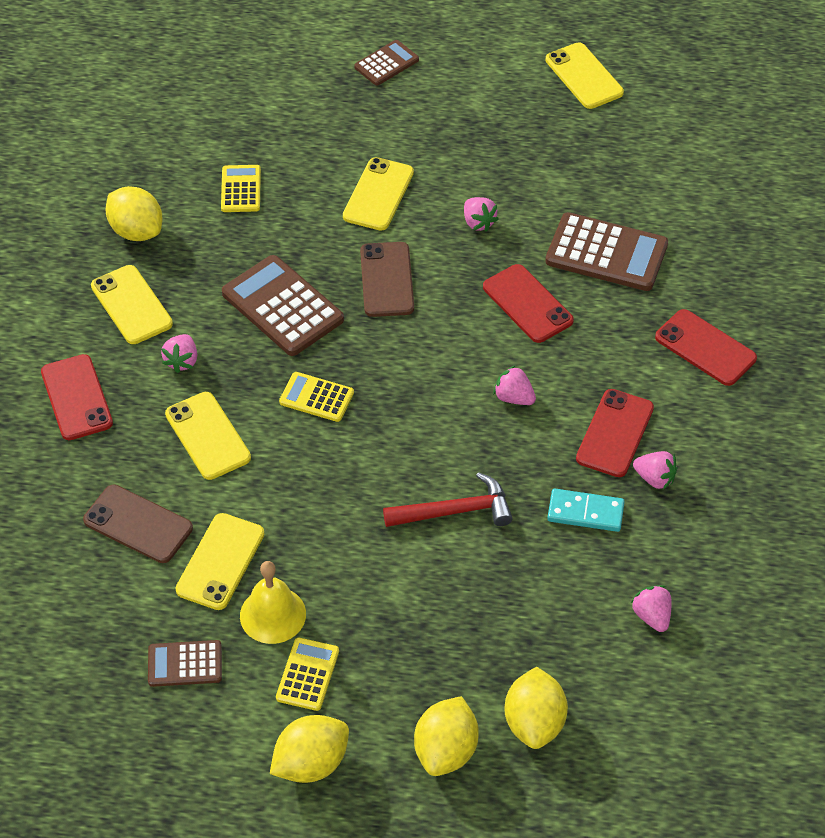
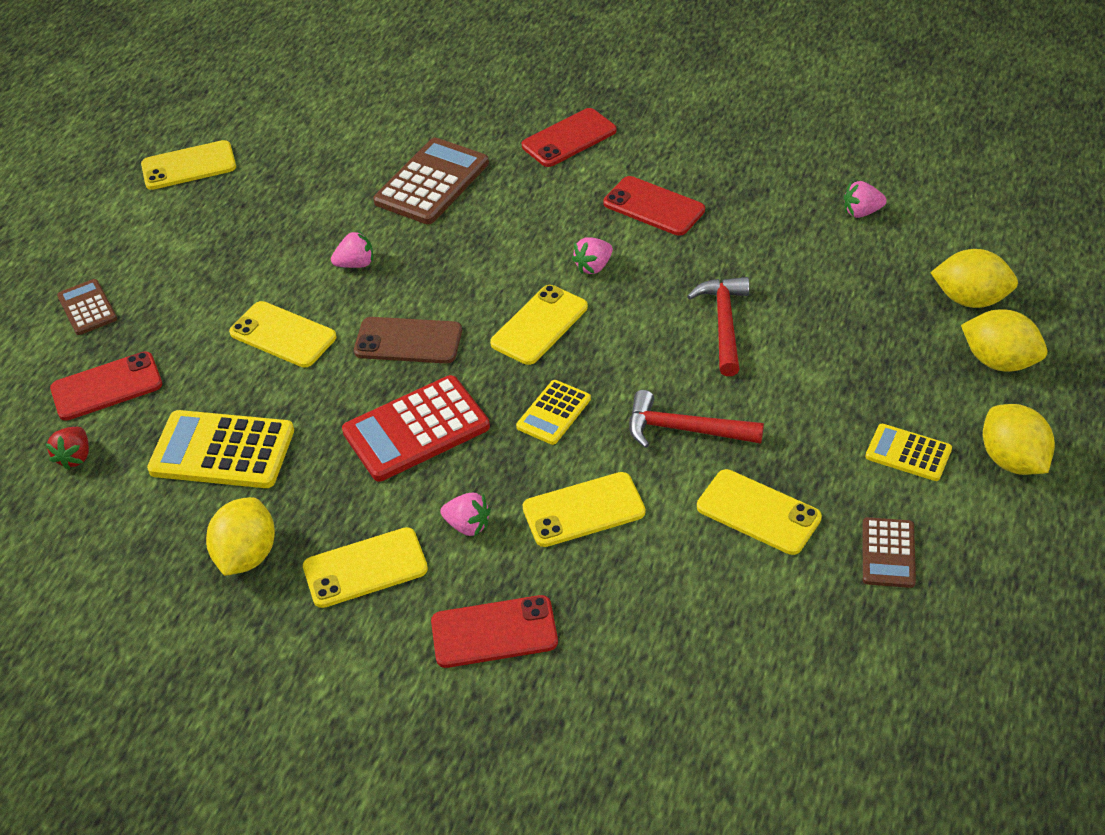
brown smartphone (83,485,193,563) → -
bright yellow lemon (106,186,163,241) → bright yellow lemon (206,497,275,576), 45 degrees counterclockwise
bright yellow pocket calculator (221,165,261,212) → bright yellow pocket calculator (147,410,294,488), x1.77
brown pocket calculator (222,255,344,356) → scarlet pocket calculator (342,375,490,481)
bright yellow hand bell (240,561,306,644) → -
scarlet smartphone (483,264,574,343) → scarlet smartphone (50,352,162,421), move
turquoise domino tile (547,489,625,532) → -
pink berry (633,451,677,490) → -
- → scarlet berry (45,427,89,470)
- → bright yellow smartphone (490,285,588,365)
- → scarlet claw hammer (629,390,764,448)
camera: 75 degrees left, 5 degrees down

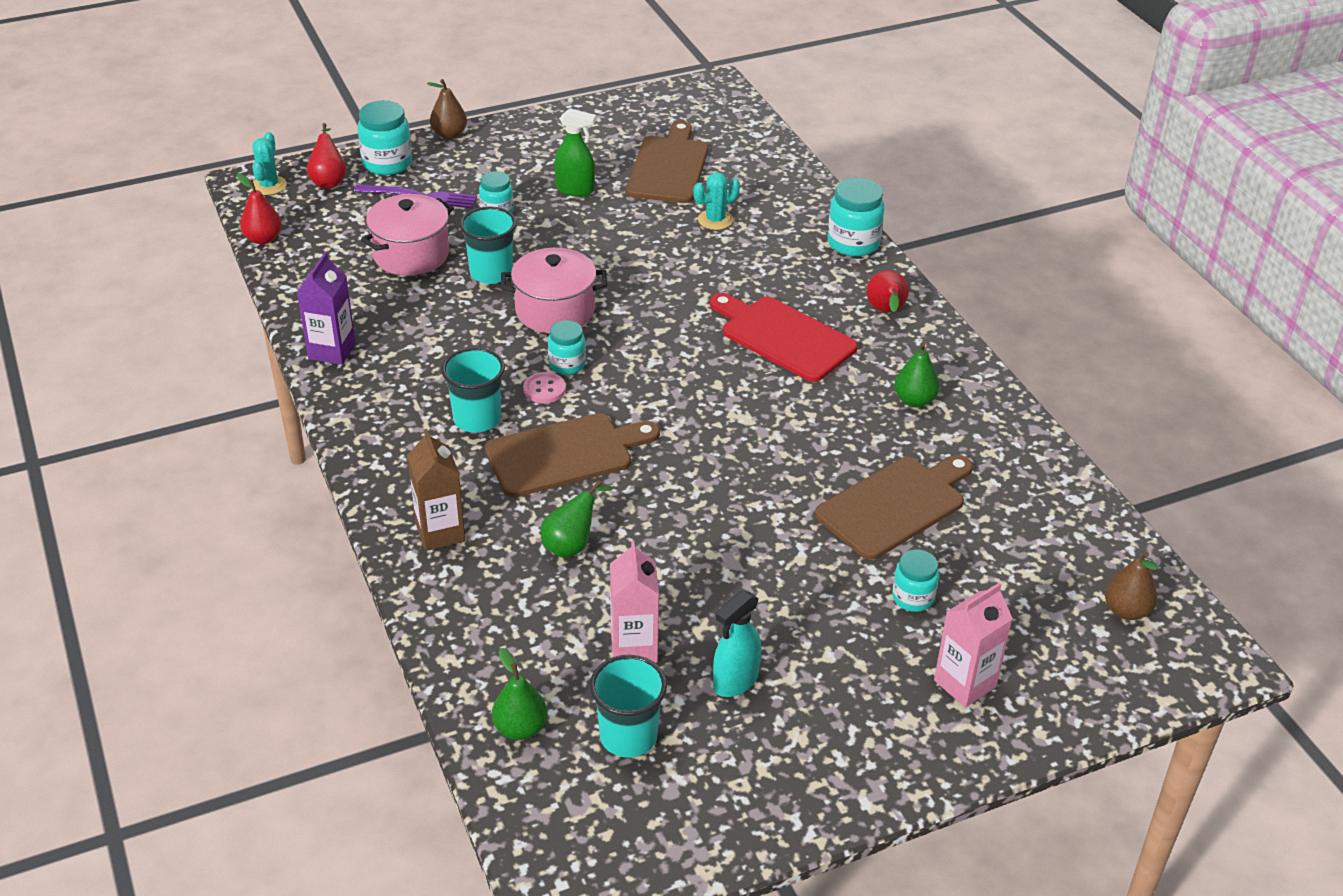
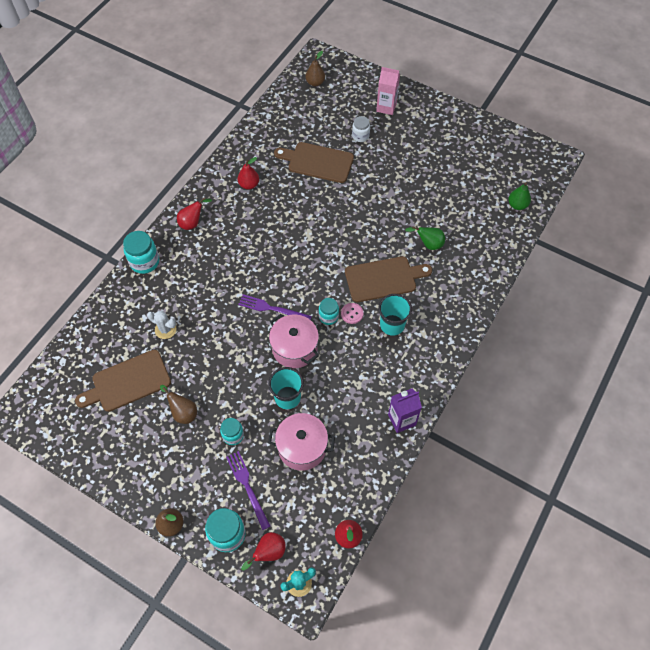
brown juice carton (407,429,465,551) → -
brown chopping board (485,413,660,497) → brown chopping board (345,256,432,302), 135 degrees clockwise
emerald sprayer (554,108,596,197) → brown pear (160,385,197,424)
turquoise beaker (590,655,667,758) → -
pink juice carton (610,540,659,663) → -
turquoise cactus (693,172,740,230) → pure white cactus (147,311,177,339)
scarlet chopping board (710,293,858,382) → -
turquoise sprayer (713,590,761,697) → -
turquoise jar (892,550,939,612) → pure white jar (352,116,370,142)
emerald pear (894,342,940,407) → scarlet pear (238,157,259,190)
- → violet dinner fork (238,294,312,320)
camera: 125 degrees left, 20 degrees up

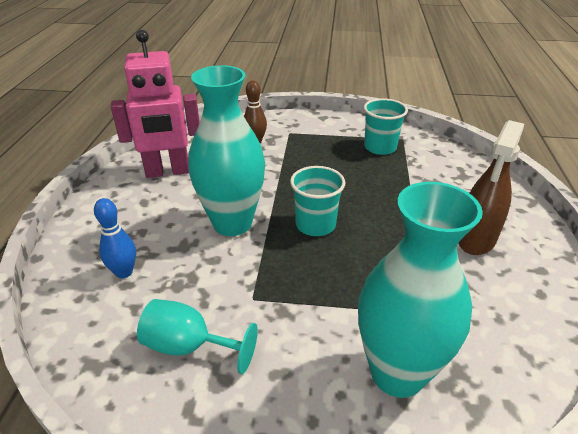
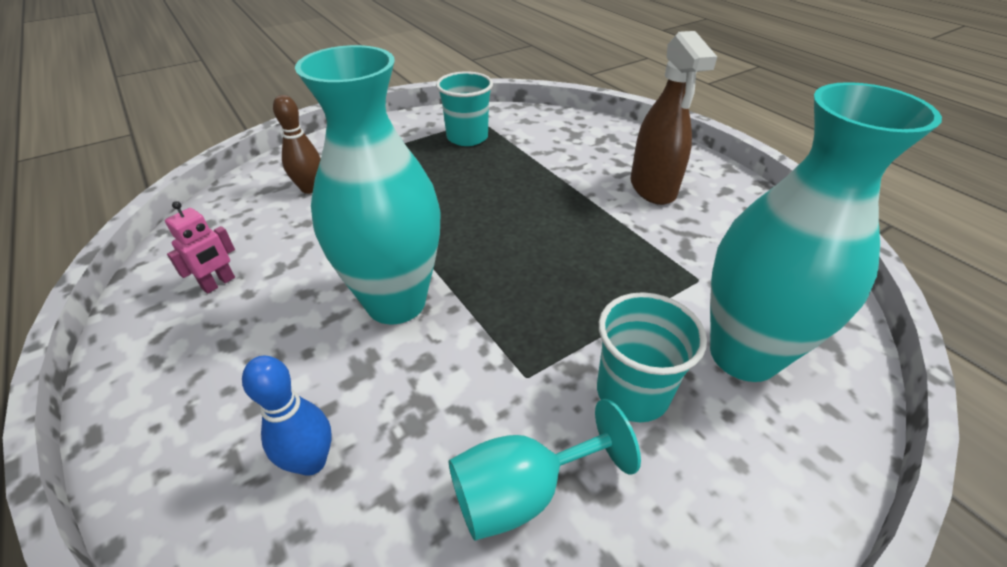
pink toy robot (111,30,200,178) → pink toy robot (165,201,235,294), x0.42
turquoise beaker (290,166,345,236) → turquoise beaker (597,292,707,422), move
camera: 40 degrees left, 5 degrees up

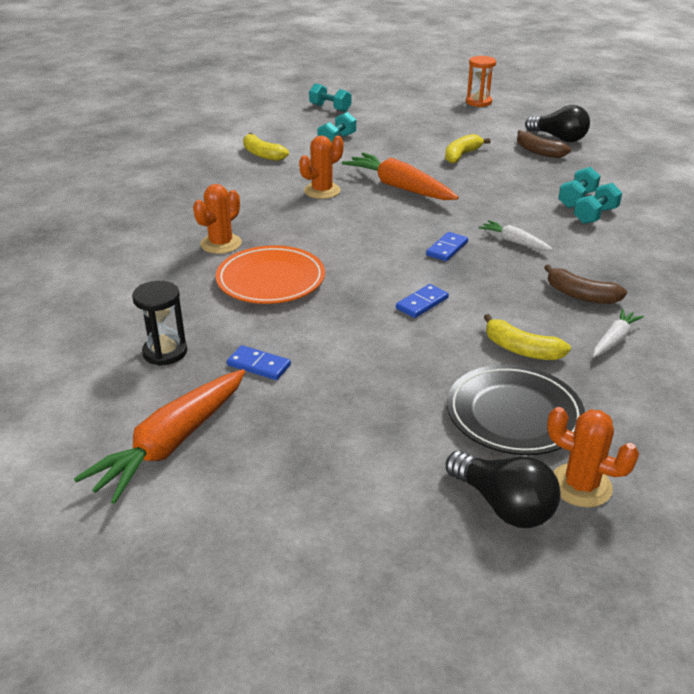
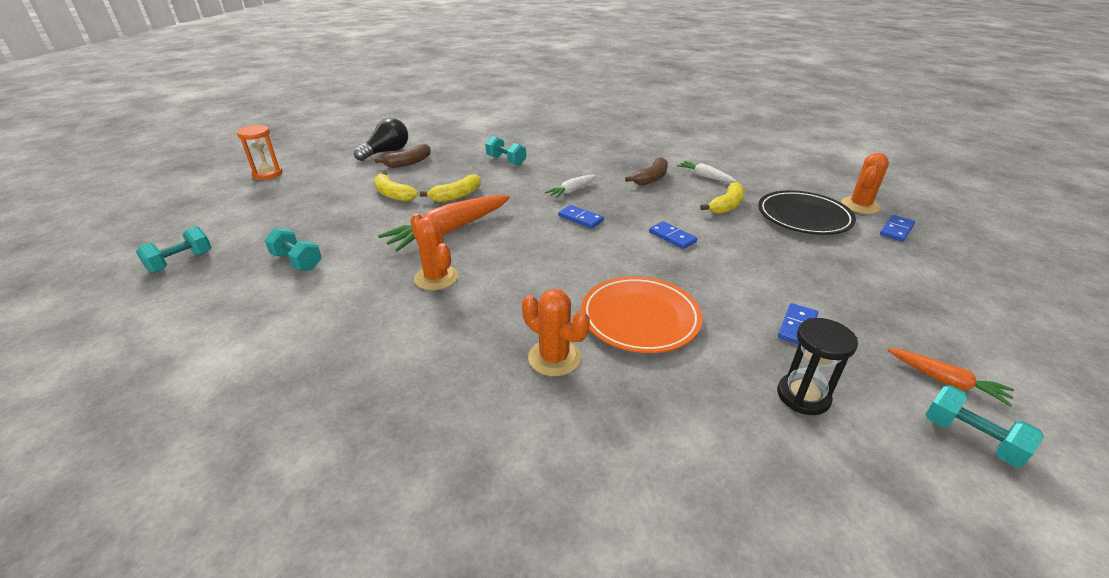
orange toy carrot (74,369,245,504) → orange toy carrot (888,348,1014,407), x0.52
bright yellow toy banana (243,133,289,161) → bright yellow toy banana (420,174,481,202), move
black light bulb (446,451,561,528) → royal blue domino tile (880,215,915,242)
turquoise hand weight (574,183,622,224) → turquoise hand weight (925,385,1044,467), move
camera: 85 degrees left, 0 degrees up

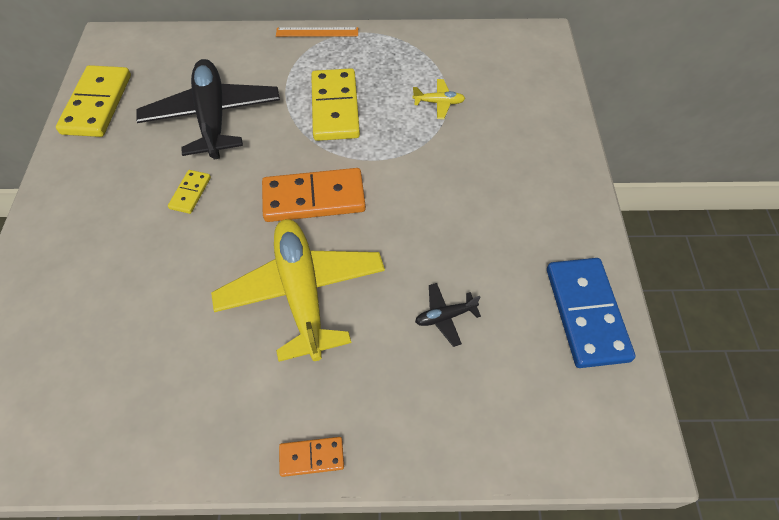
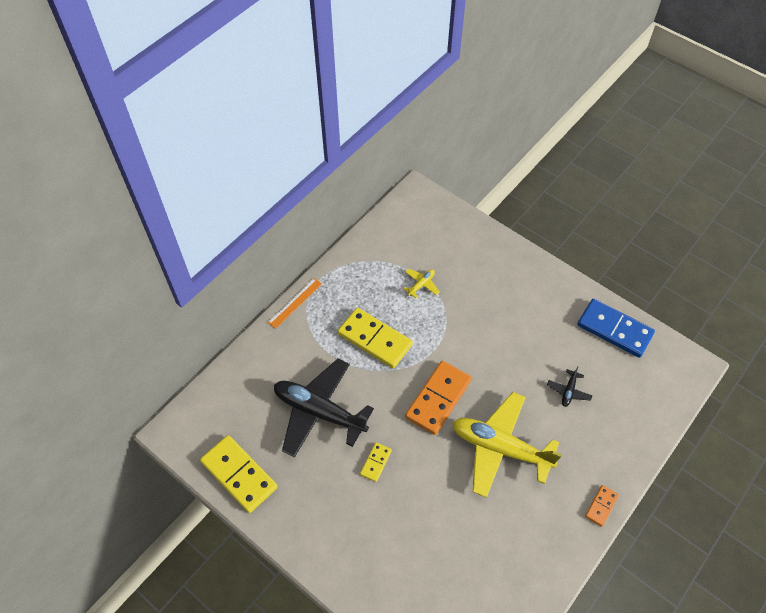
bright yellow domino tile (168,170,211,214) → bright yellow domino tile (360,442,392,482), 60 degrees clockwise
camera: 50 degrees left, 0 degrees up

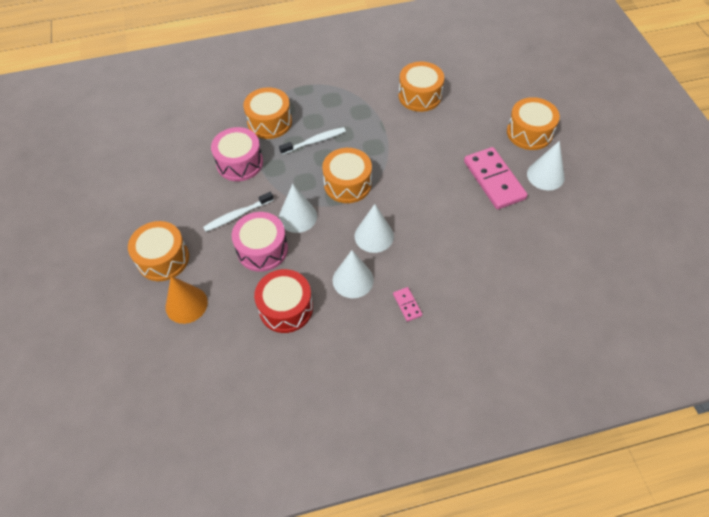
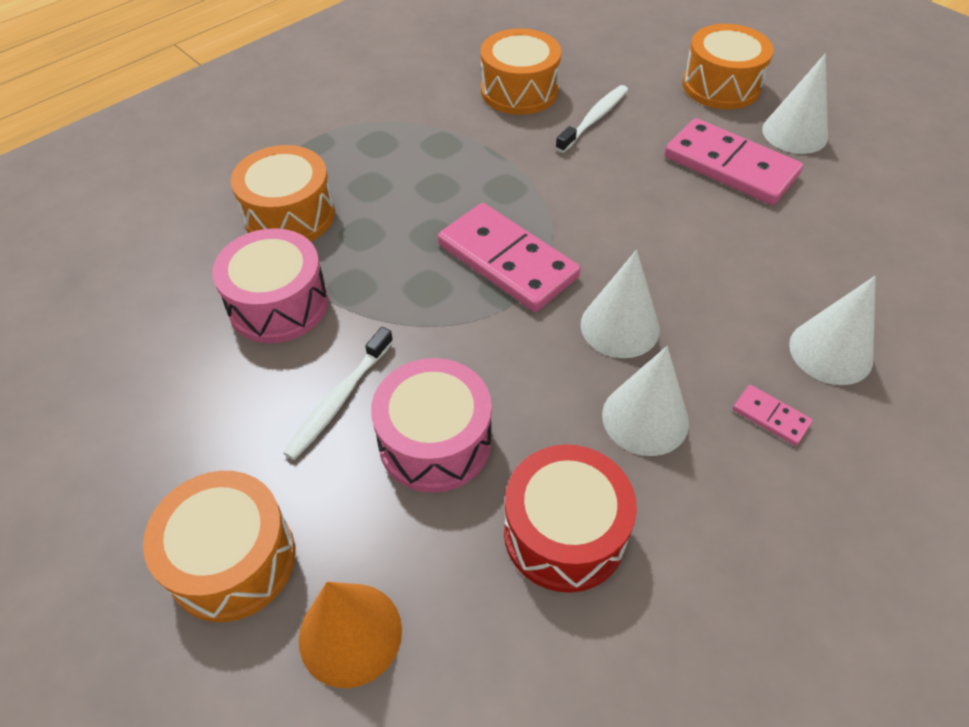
pure white tooth brush (279,127,346,155) → pure white tooth brush (555,85,628,153), move
pure white cone shape (279,184,317,233) → pure white cone shape (789,276,876,385), move
orange drum (322,148,372,203) → pink domino tile (438,203,581,312)
camera: 30 degrees left, 5 degrees down

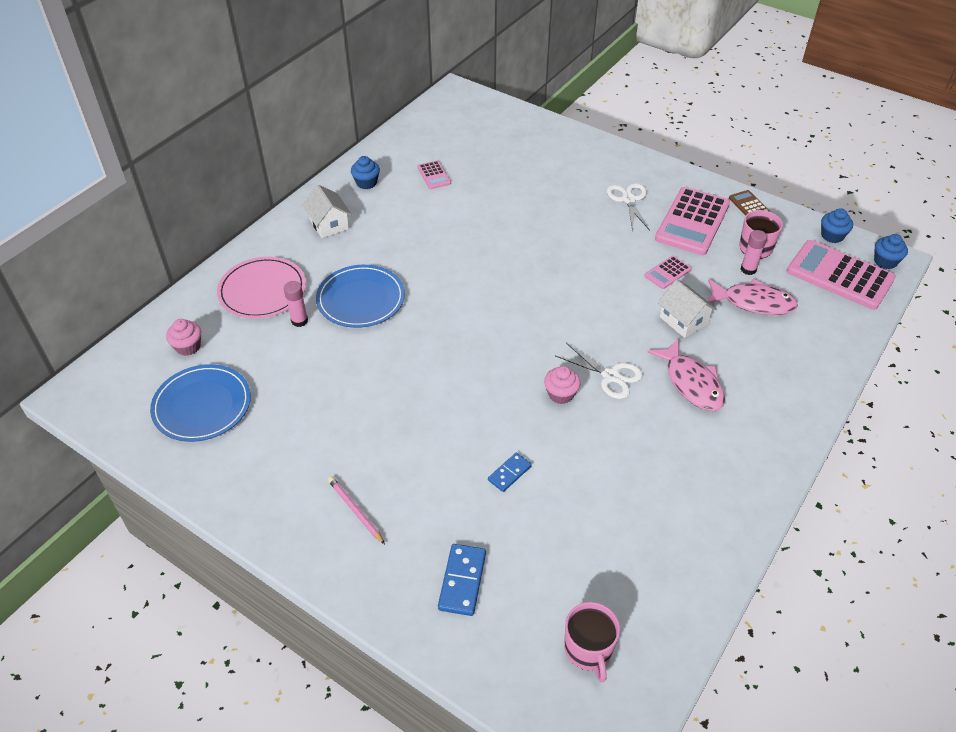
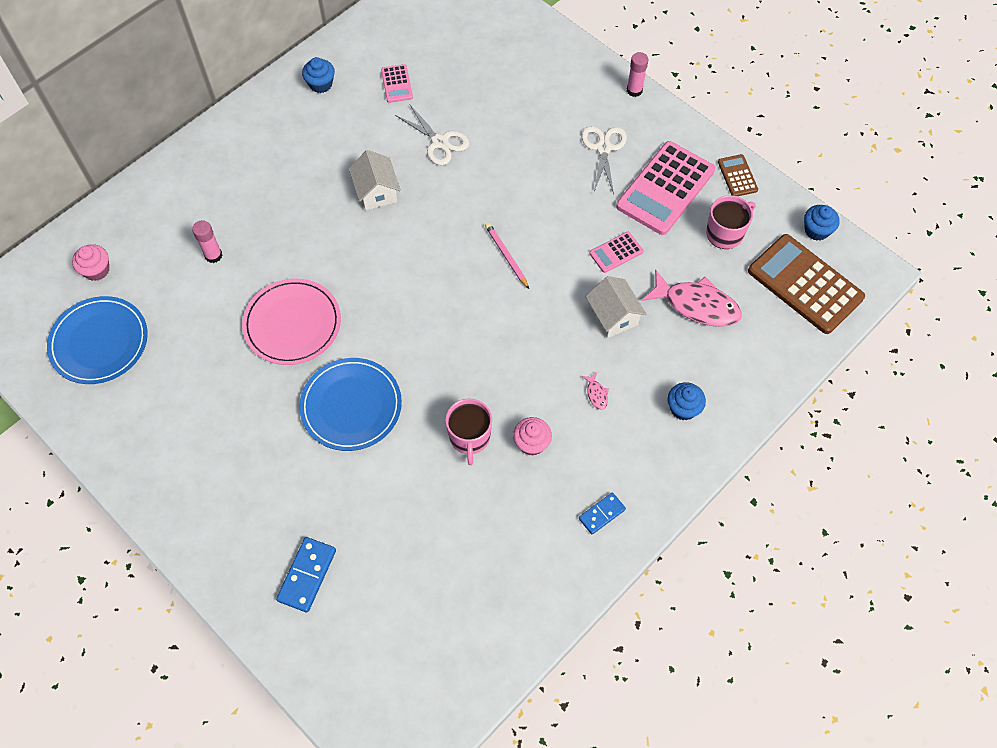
pink flat dish (217,257,306,319) → pink flat dish (242,278,341,365), move
pure white toy house (303,185,352,238) → pure white toy house (349,150,401,210), move
royal blue flat dish (316,265,405,328) → royal blue flat dish (299,358,402,451), move
pink pencil (328,476,385,544) → pink pencil (485,223,529,289), move
royal blue domino tile (488,453,532,492) → royal blue domino tile (579,492,626,534), move
pink fairy cake (544,366,581,404) → pink fairy cake (513,417,552,456), move
pure white scissors (556,343,643,399) → pure white scissors (395,105,469,165), move
pink mug (564,602,620,682) → pink mug (445,398,492,465), move
pink fish figure (647,339,725,411) → pink fish figure (582,373,609,410), x0.41
pink glue stick (741,230,767,275) → pink glue stick (627,52,649,97), move
pink pocket calculator (787,240,896,310) → brown pocket calculator (748,234,865,334)
royal blue fairy cake (874,234,908,269) → royal blue fairy cake (668,382,706,421), move
camera: 10 degrees right, 15 degrees up

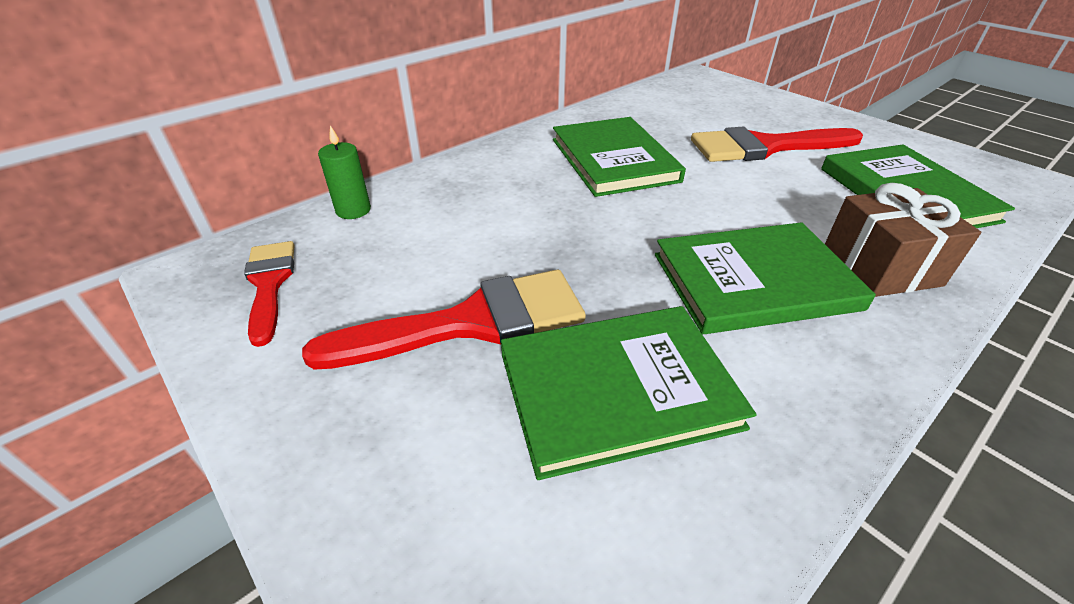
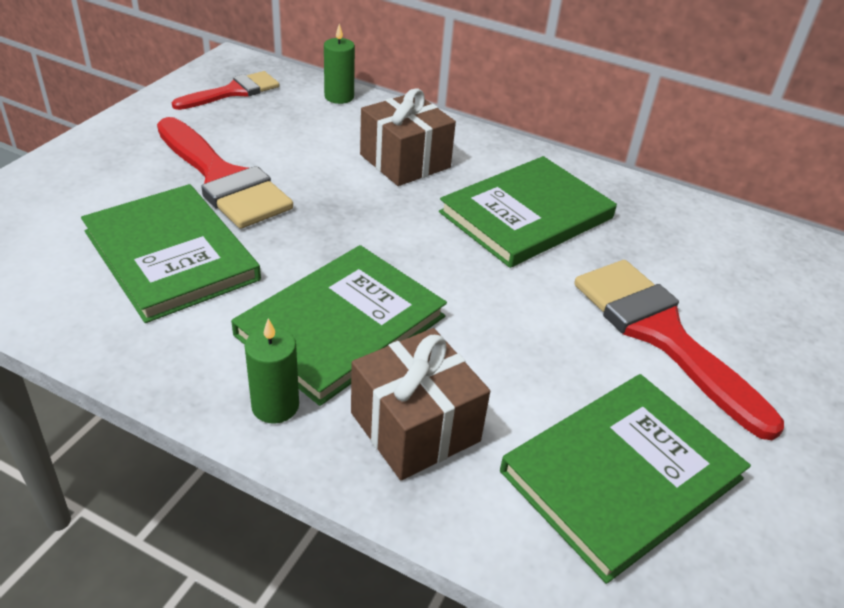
emerald hardcover (655,222,876,334) → emerald hardcover (231,245,447,406), 75 degrees clockwise
- → emerald candle (245,318,299,424)
- → brown wrapped gift (360,88,456,186)
camera: 65 degrees right, 0 degrees up

